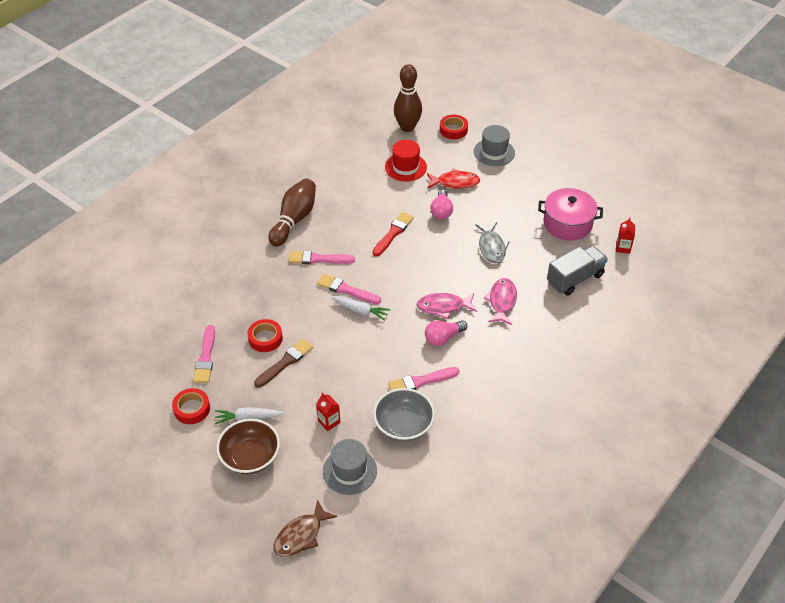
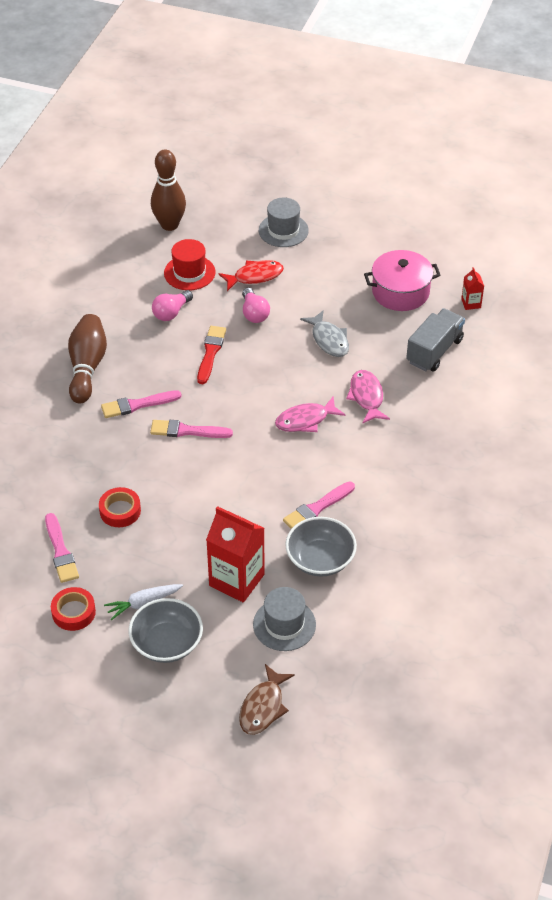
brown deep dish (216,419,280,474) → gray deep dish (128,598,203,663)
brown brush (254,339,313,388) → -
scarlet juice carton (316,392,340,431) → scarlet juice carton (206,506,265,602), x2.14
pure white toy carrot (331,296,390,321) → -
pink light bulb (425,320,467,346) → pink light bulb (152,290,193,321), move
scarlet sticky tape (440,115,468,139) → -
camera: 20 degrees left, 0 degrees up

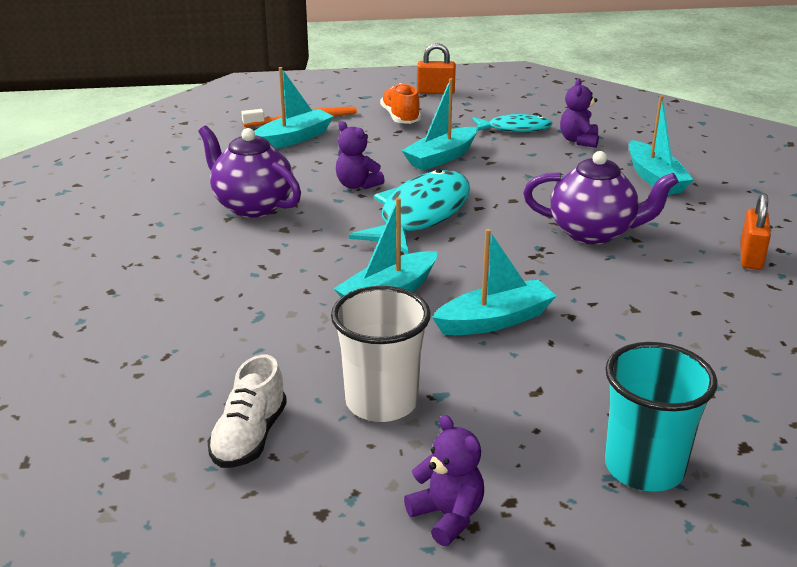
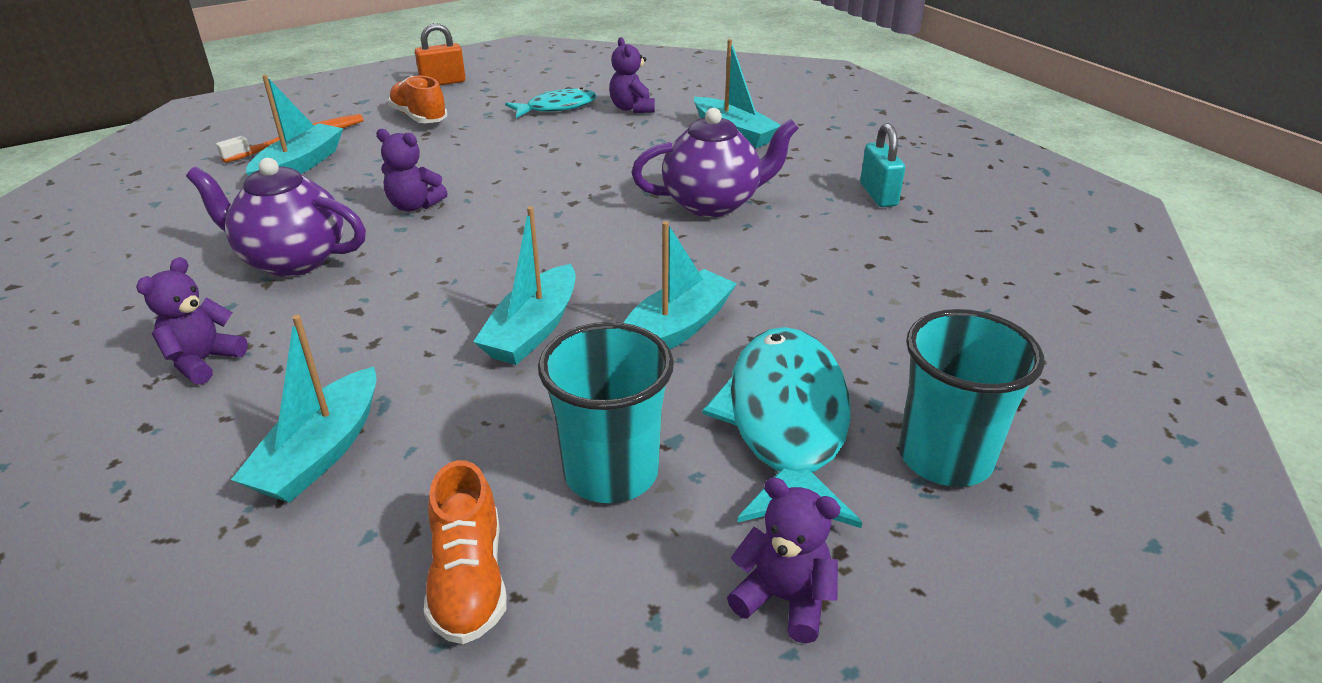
pure white lace-up shoe (207,354,287,468) → orange lace-up shoe (424,460,507,644)
pure white beaker (331,286,431,422) → turquoise beaker (538,322,674,503)
turquoise fish figure (349,169,470,254) → turquoise fish figure (703,327,862,528), move
turquoise toy boat (401,78,478,171) → turquoise toy boat (231,315,377,503), move
orange padlock (740,193,771,270) → turquoise padlock (860,123,905,207)
- → violet teddy (136,257,248,385)
camera: 25 degrees left, 5 degrees up

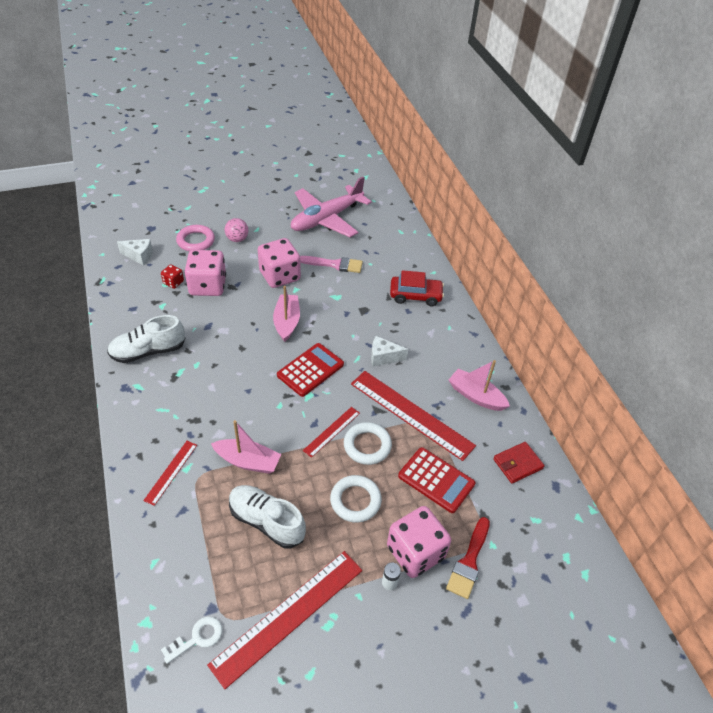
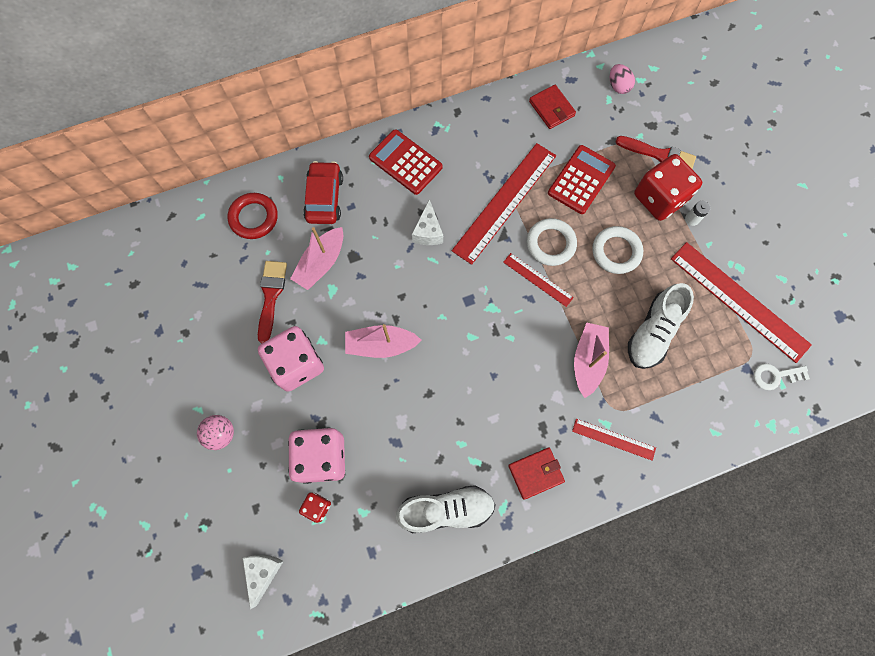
pure white lace-up shoe (107,315,185,363) → pure white lace-up shoe (396,485,496,533), 75 degrees counterclockwise
pure white key (161,616,222,664) → pure white key (753,363,810,390), 60 degrees counterclockwise
pink ring (176,225,215,252) → -
scarlet pocket calculator (277,343,344,397) → scarlet pocket calculator (369,129,443,195), move
pink toy plane (291,176,372,237) → -
pink brush (300,256,363,273) → scarlet brush (258,261,287,344)
pink game die (387,506,451,578) → scarlet game die (634,154,702,221)
pink toy boat (449,360,510,411) → pink toy boat (290,227,343,290), move
- → scarlet ring (228,193,278,239)
- → scarlet card wallet (508,447,565,500)
- → pink egg (610,64,635,94)
camera: 90 degrees left, 25 degrees up

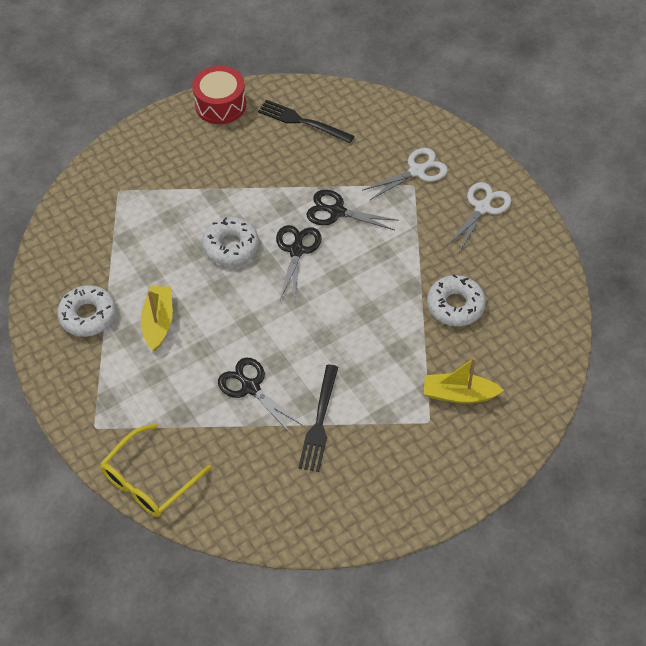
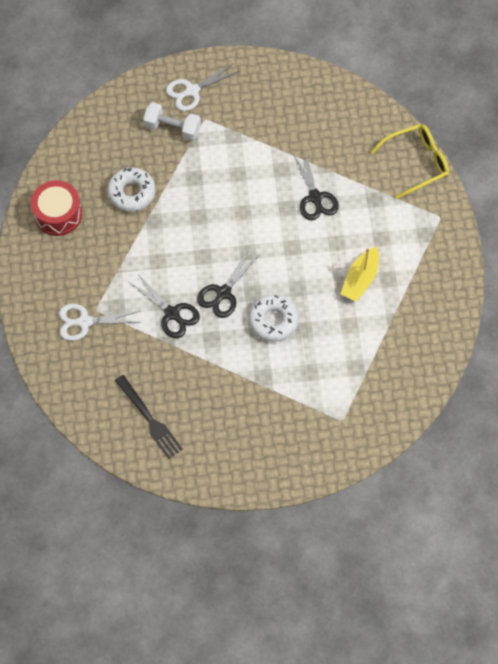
pure white glazed donut (57,285,116,337) → -
scarlet drum (192,66,246,124) → scarlet drum (31,180,82,236), move
black dinner fork (298,365,338,472) → -
bright yellow toy boat (424,358,504,404) → pure white hand weight (143,102,201,141)
pure white scissors (447,182,511,252) → pure white scissors (166,63,240,111), move
camera: 155 degrees left, 10 degrees up

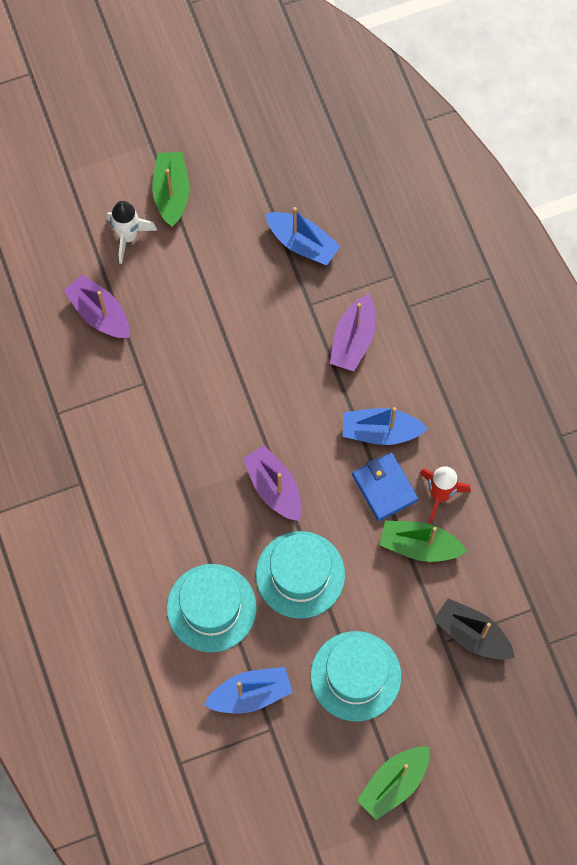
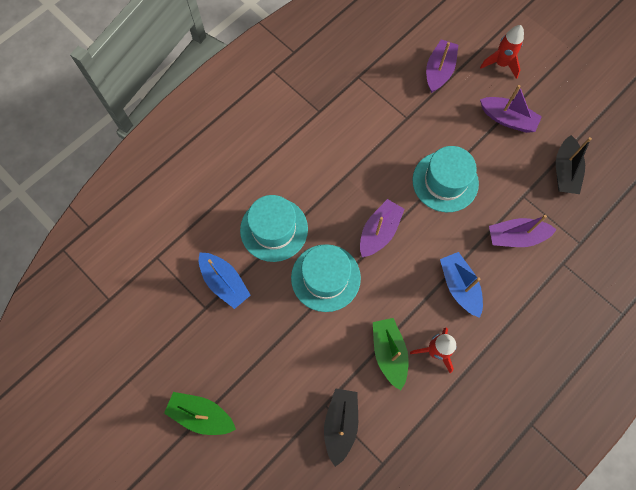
pure white rocket (107,201,157,264) → scarlet rocket (480,25,524,79)
emerald toy boat (152,152,190,227) → -
royal blue toy boat (266,207,341,265) → black toy boat (556,135,592,194)
turquoise top hat (311,631,401,721) → turquoise top hat (412,146,479,212), move
royal blue card wallet (352,452,418,521) → -
- → violet toy boat (480,85,542,133)
camera: 65 degrees right, 0 degrees up

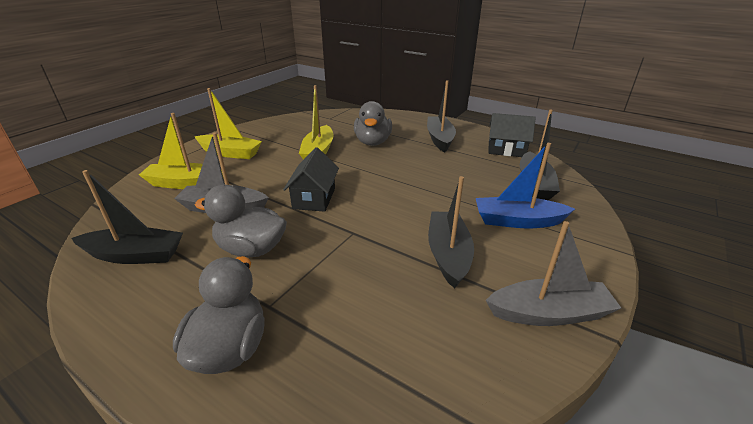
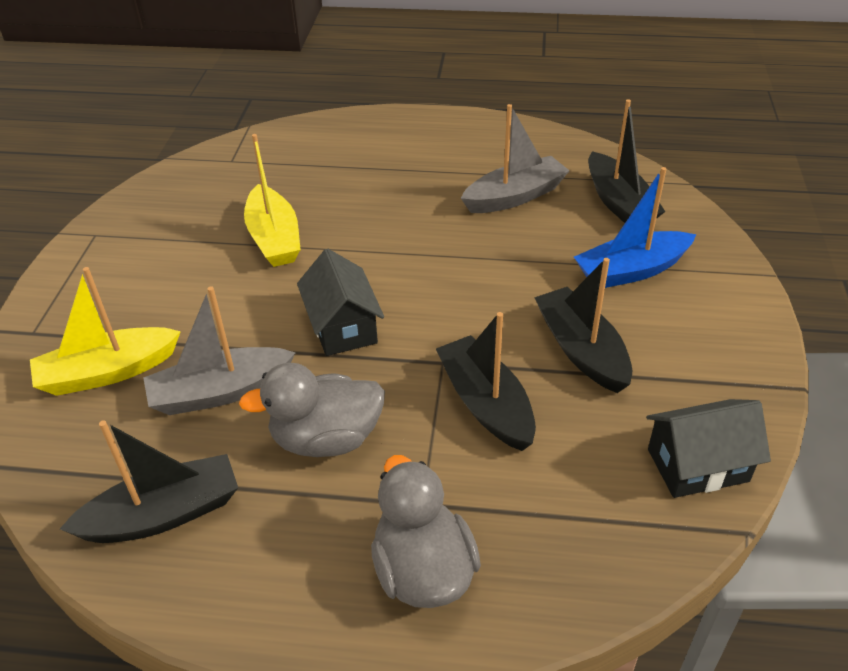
bright yellow toy boat (194,88,262,159) → -
gray duck (354,101,392,146) → -
black toy boat (427,80,456,152) → black toy boat (436,312,536,451), move
gray toy boat (486,221,621,326) → gray toy boat (461,104,570,213), move
black toy house (489,113,536,157) → black toy house (646,399,771,498), move
camera: 25 degrees left, 10 degrees up

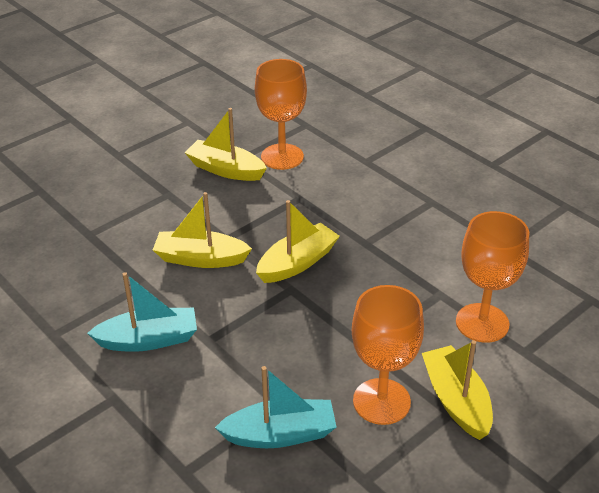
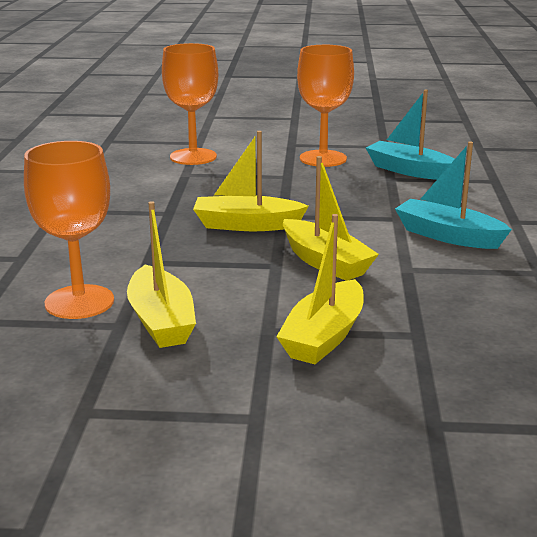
bright yellow toy boat (422,340,493,440) → bright yellow toy boat (276,214,364,364), move
camera: 135 degrees left, 15 degrees down

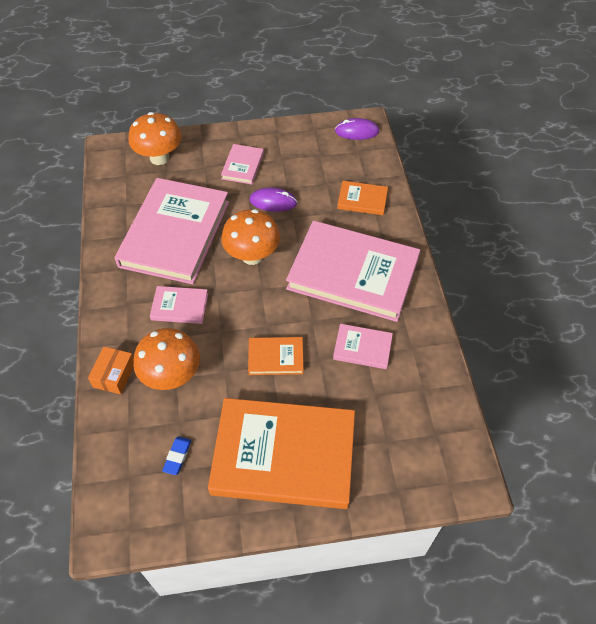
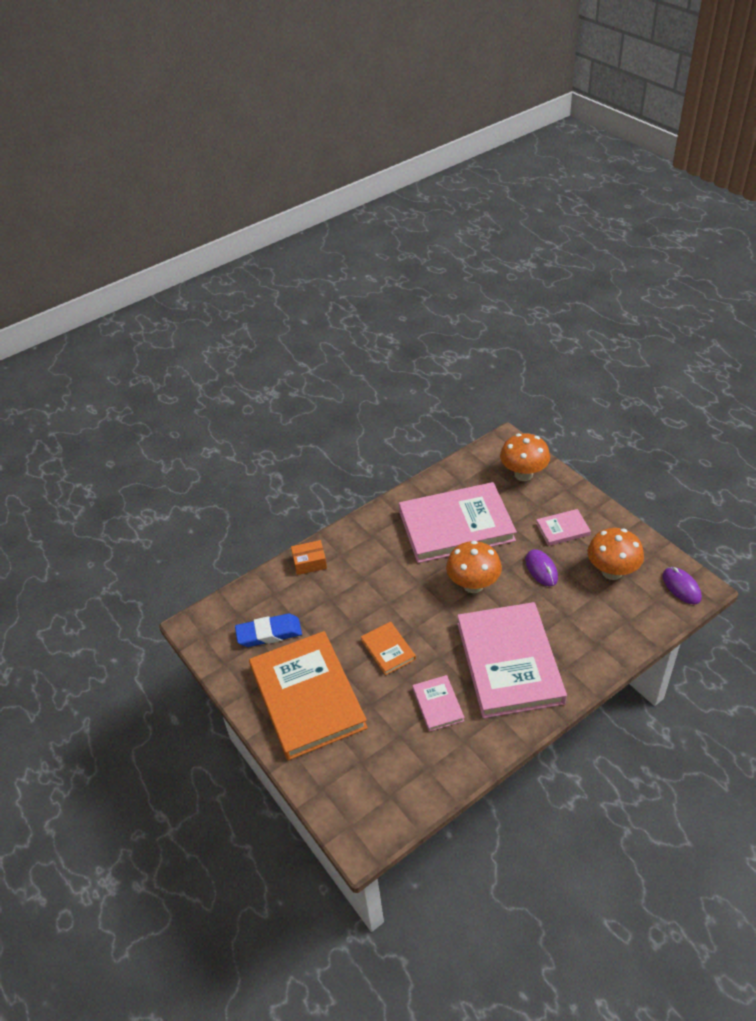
orange mushroom (133,328,200,390) → orange mushroom (588,528,644,580), move
pink hardcover (150,286,208,324) → -
royal blue gum eraser (162,437,191,475) → royal blue gum eraser (235,614,302,647), x1.90
orange hardcover (337,181,388,215) → -
camera: 65 degrees right, 10 degrees down

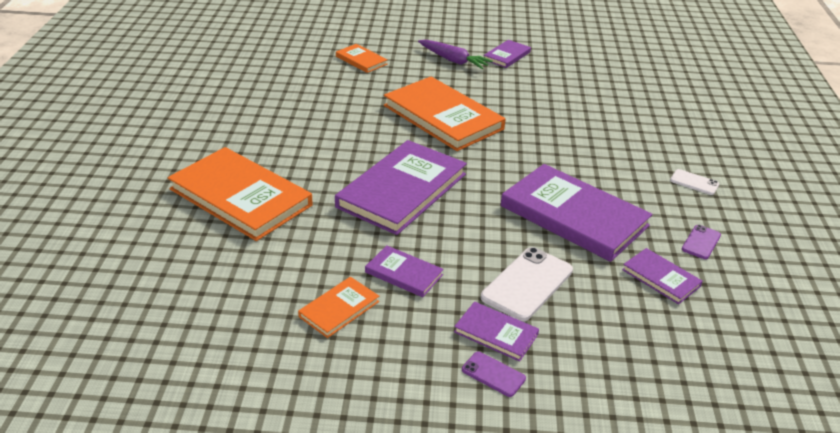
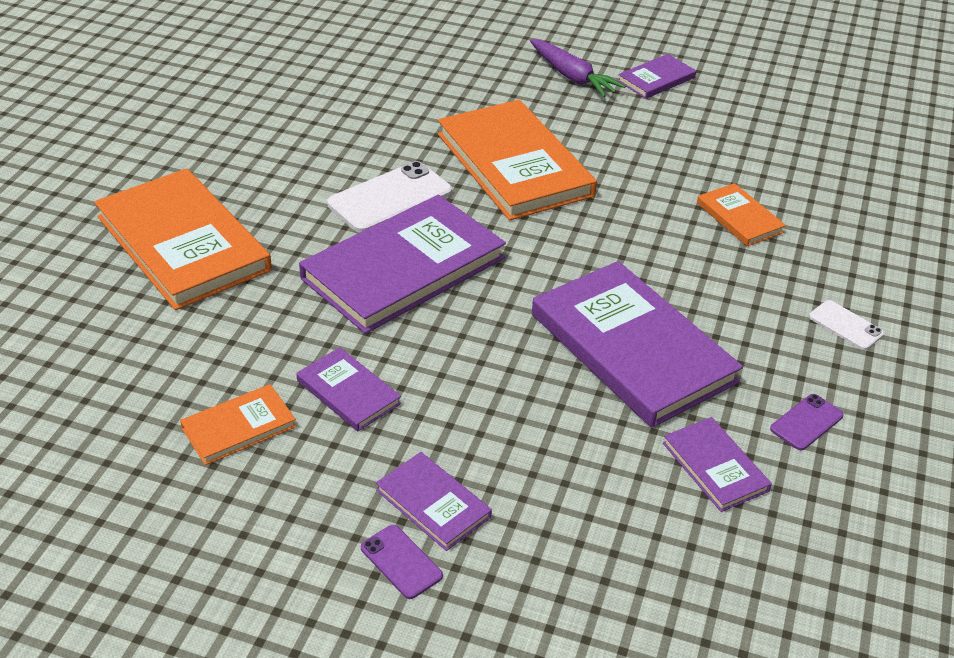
orange hardcover (336,44,388,73) → orange hardcover (697,183,786,246), move
pure white smartphone (481,247,573,321) → pure white smartphone (327,161,452,233), move
camera: 15 degrees right, 5 degrees up

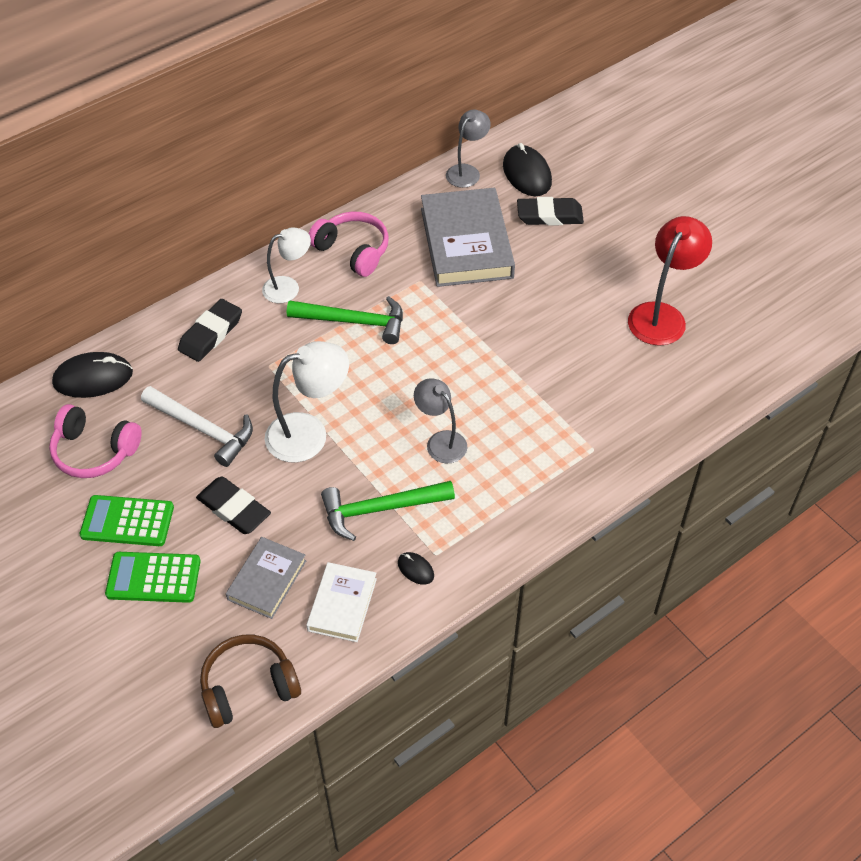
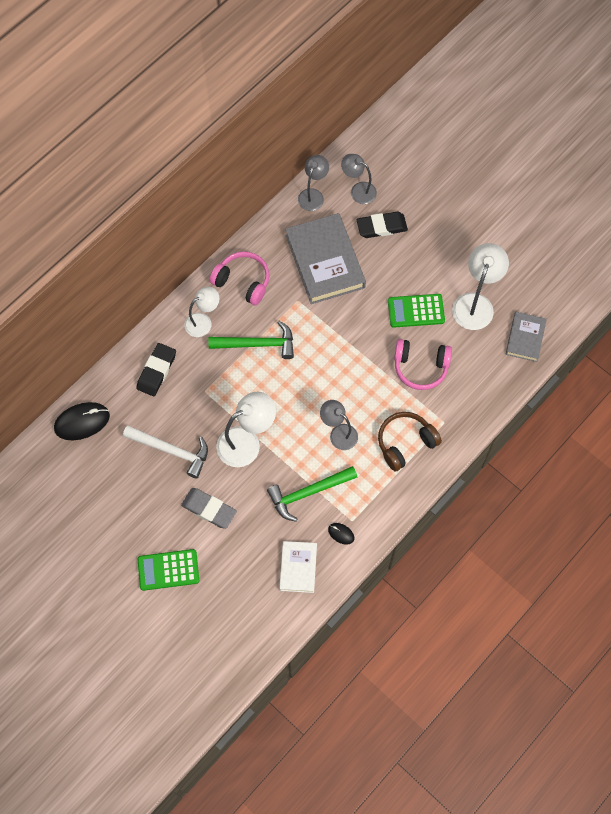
pink headset (49,404,142,478) → pink headset (394,339,452,390), move
emerald pocket calculator (79,495,174,546) → emerald pocket calculator (388,294,445,328), move
black gum eraser (196,477,271,534) → gray gum eraser (181,488,237,529)
brown headset (200,635,301,728) → brown headset (378,412,442,471), move
gray hardcover (226,537,306,619) → gray hardcover (506,312,547,362), move
black computer mouse (503,143,552,196) → gray desk lamp (341,154,377,204)
scarlet desk lamp (628,216,712,346) → pure white desk lamp (452,243,509,330)
camera: 10 degrees left, 15 degrees up

